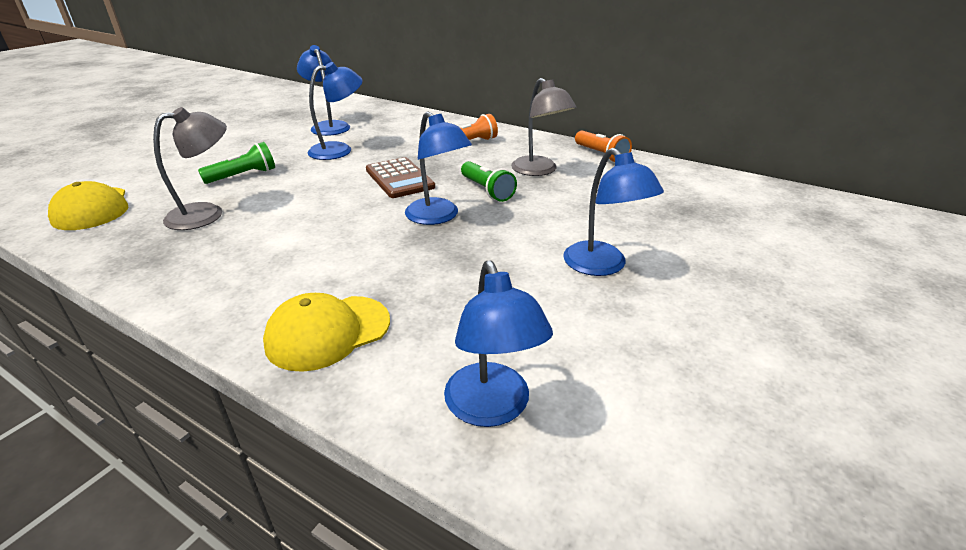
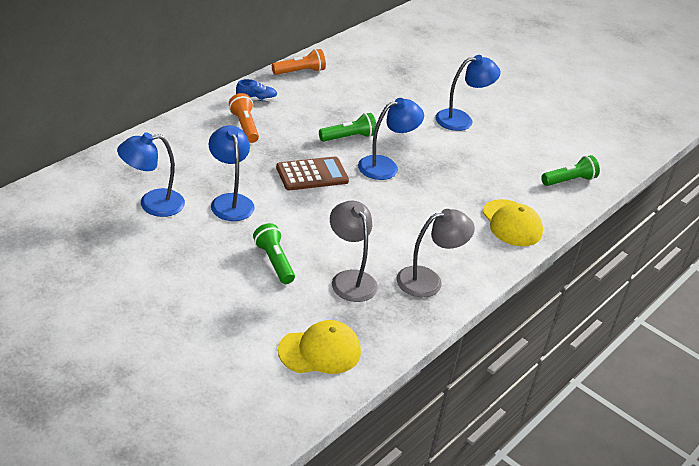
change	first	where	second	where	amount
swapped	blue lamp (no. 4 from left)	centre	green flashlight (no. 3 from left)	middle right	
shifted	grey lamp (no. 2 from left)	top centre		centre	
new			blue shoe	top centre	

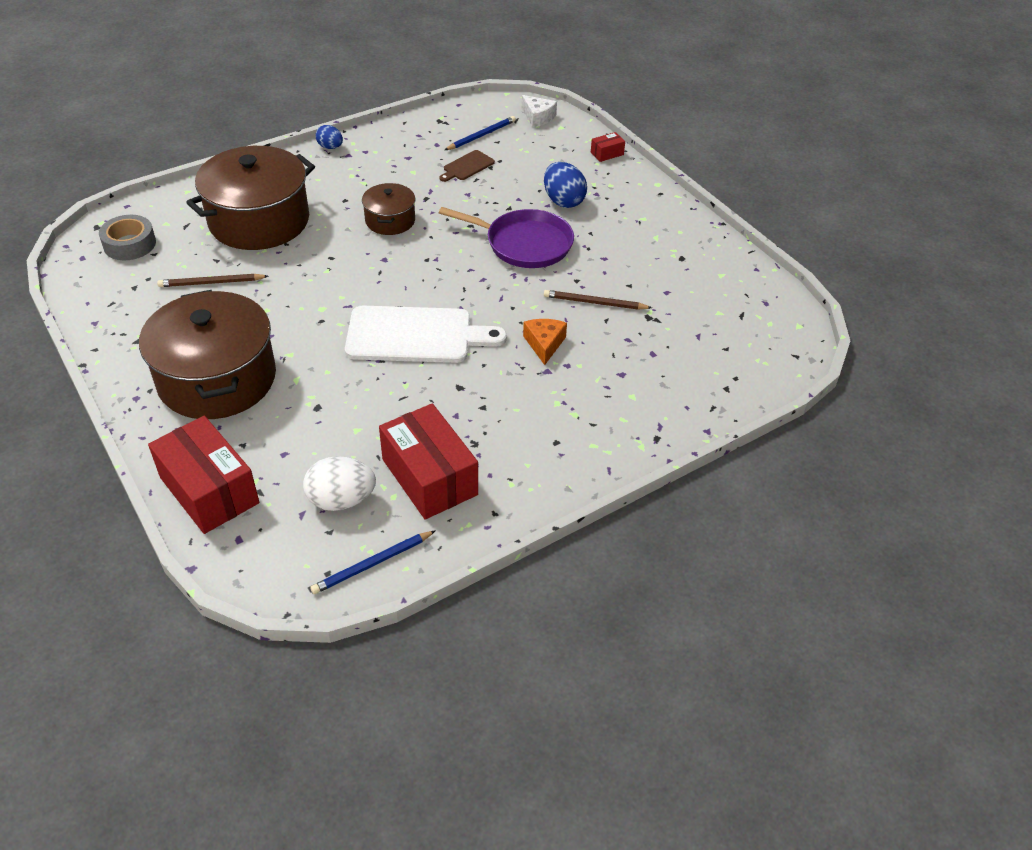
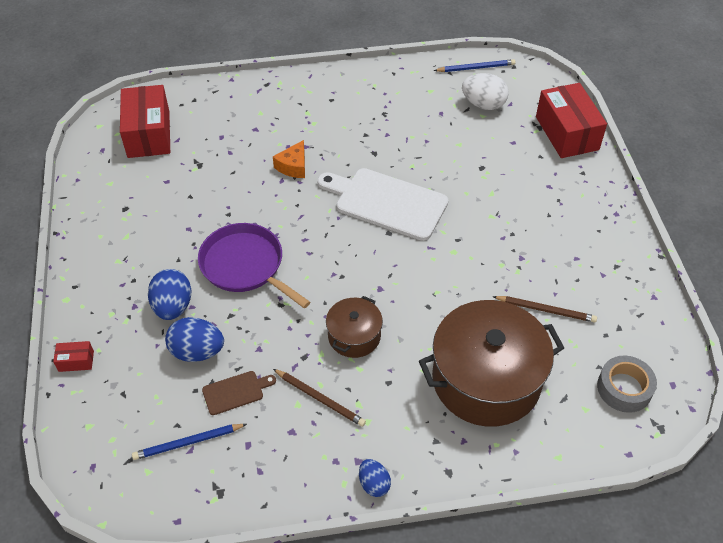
change	first	where	second	where	amount
gone	brown pot (no. 1 from left)	middle left			
shifted	red box (no. 2 from left)	centre		top left	
gone	white cheese	top centre			
shifted	brown pencil (no. 2 from left in the first image)	centre	brown pencil (no. 1 from left)	bottom centre	
new			blue egg (no. 2 from left)	middle left	

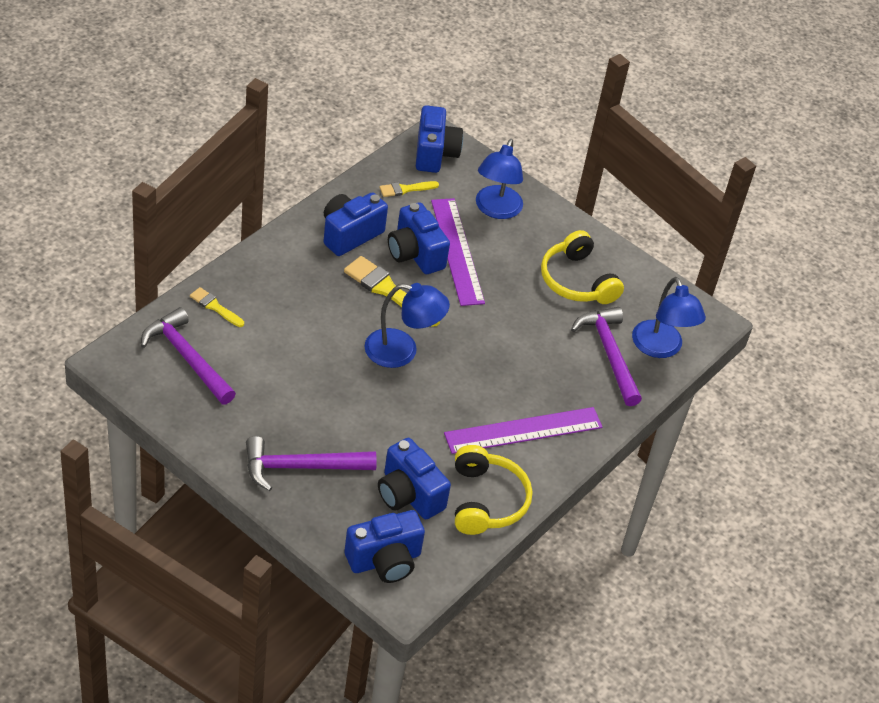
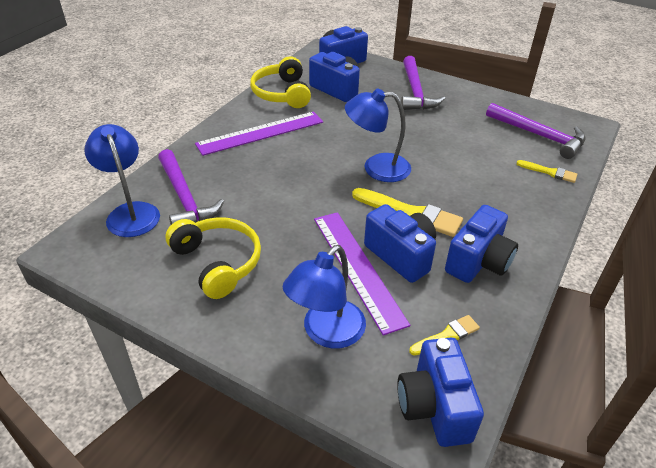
change	first	where	second	where	amount
rotated	purple hammer (no. 2 from left)	centre		top centre	105 degrees clockwise
rotated	blue lamp (no. 2 from left)	top centre		centre	150 degrees counterclockwise

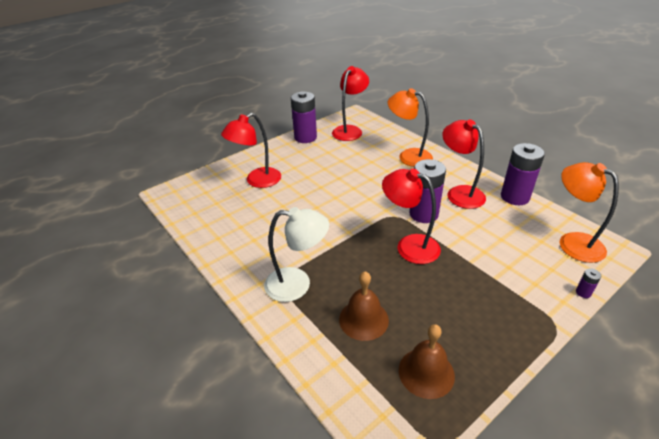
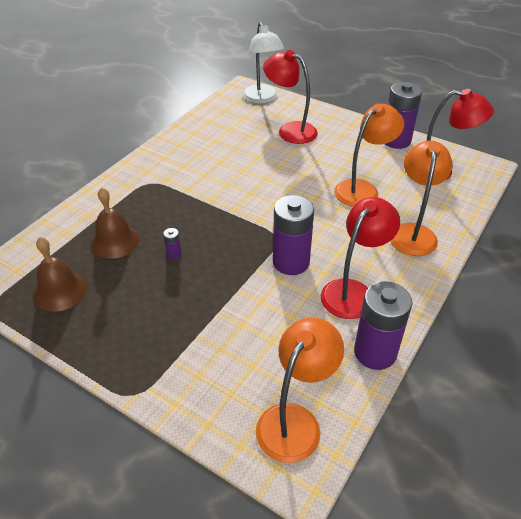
change	first	where	second	where	amount
shifted	white lamp	centre		top centre	
gone	red lamp (no. 3 from left)	centre			
shifted	purple battery (no. 4 from left in the first image)	middle right	purple battery (no. 1 from left)	middle left	
new			orange lamp (no. 2 from left)	top right	

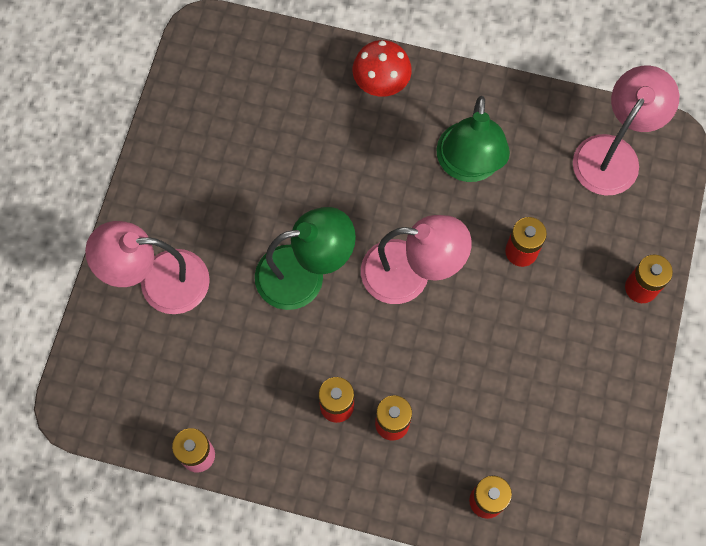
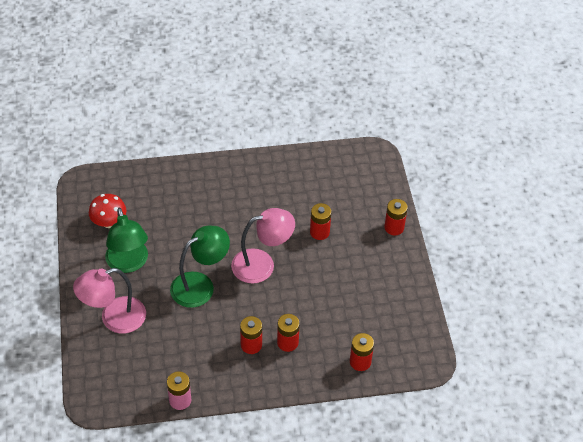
change	first	where	second	where	amount
shifted	red mushroom	top centre		middle left	
shifted	green lamp (no. 2 from left in the first image)	top right	green lamp (no. 1 from left)	middle left	
gone	pink lamp (no. 3 from left)	top right			

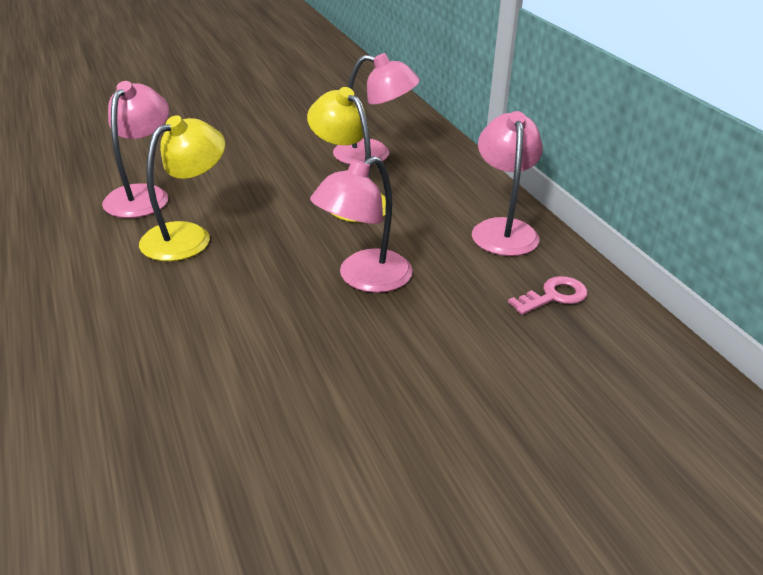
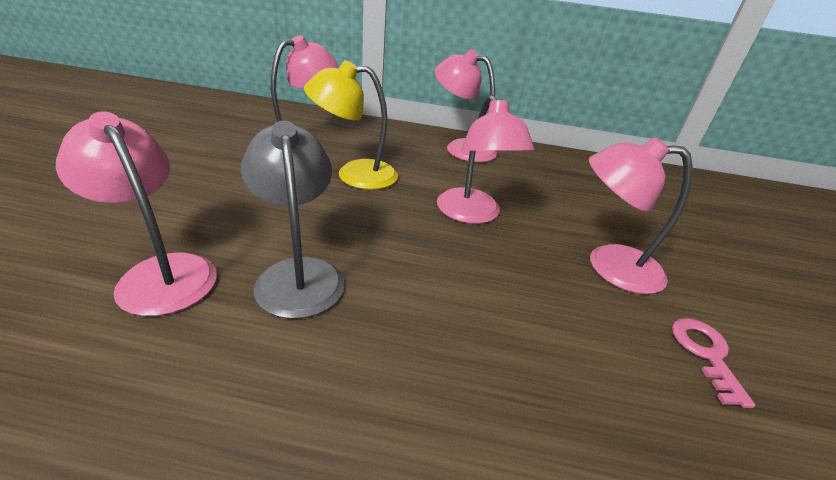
change	first	where	second	where	amount
repainted	yellow lamp (no. 1 from left)	top left	grey lamp	centre	
shifted	pink key	middle right		bottom right	
new			pink lamp (no. 5 from left)	middle right	

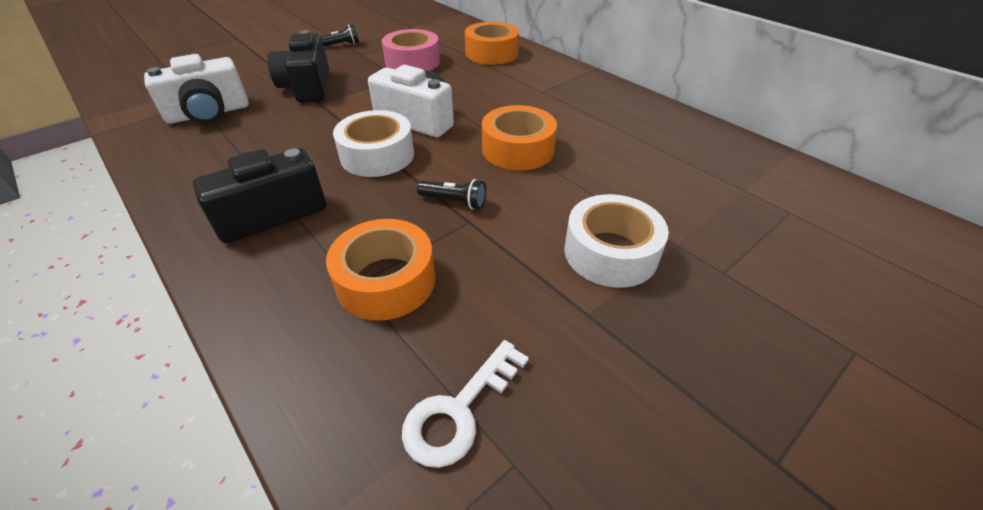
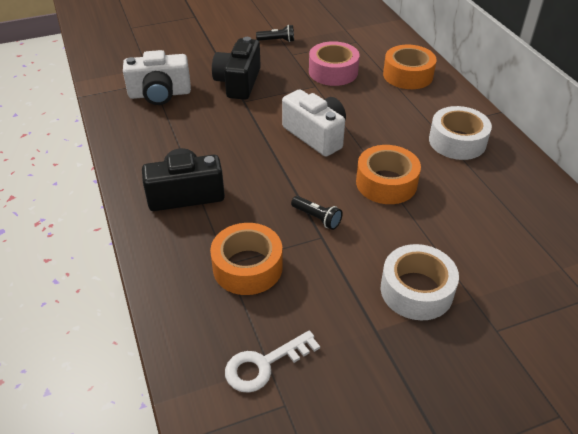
change	first	where	second	where	amount
shifted	white tape (no. 1 from left in the first image)	top centre	white tape (no. 2 from left)	top right	

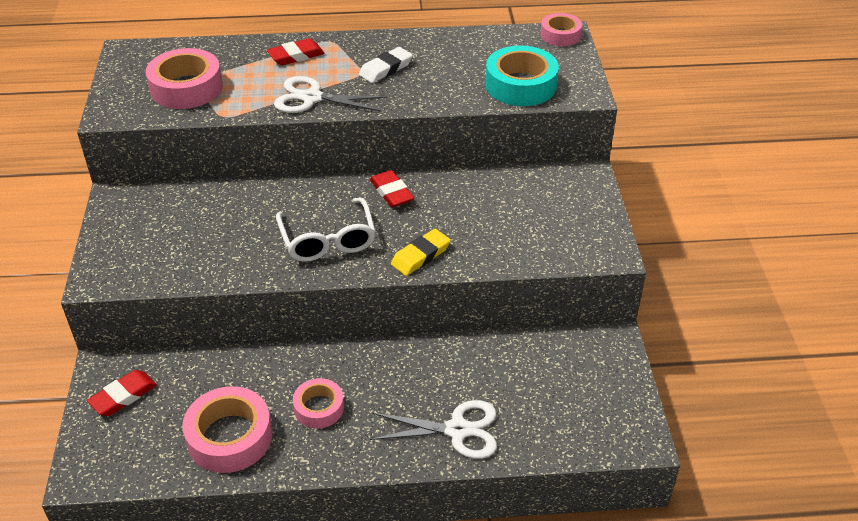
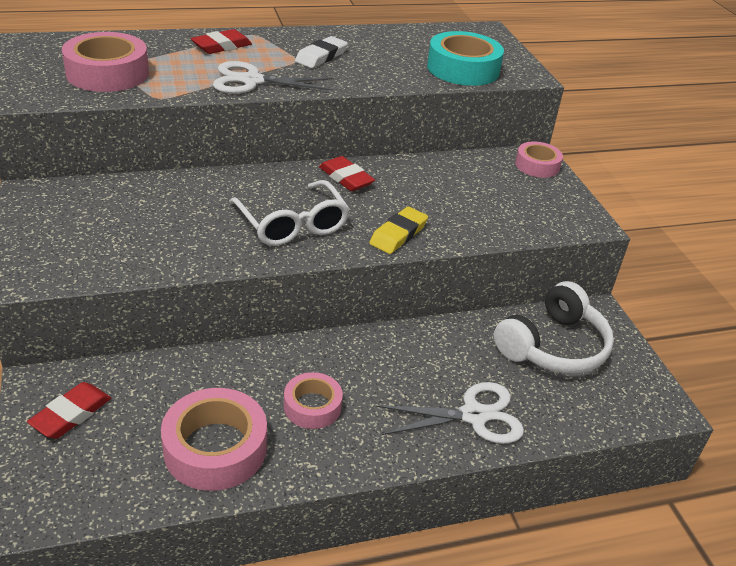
change	first	where	second	where	amount
shifted	pink tape (no. 4 from left)	top centre		top right	
new			white headphones	middle right	

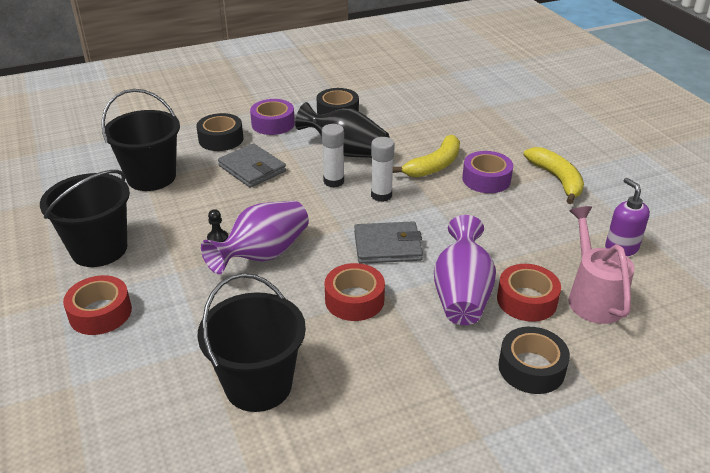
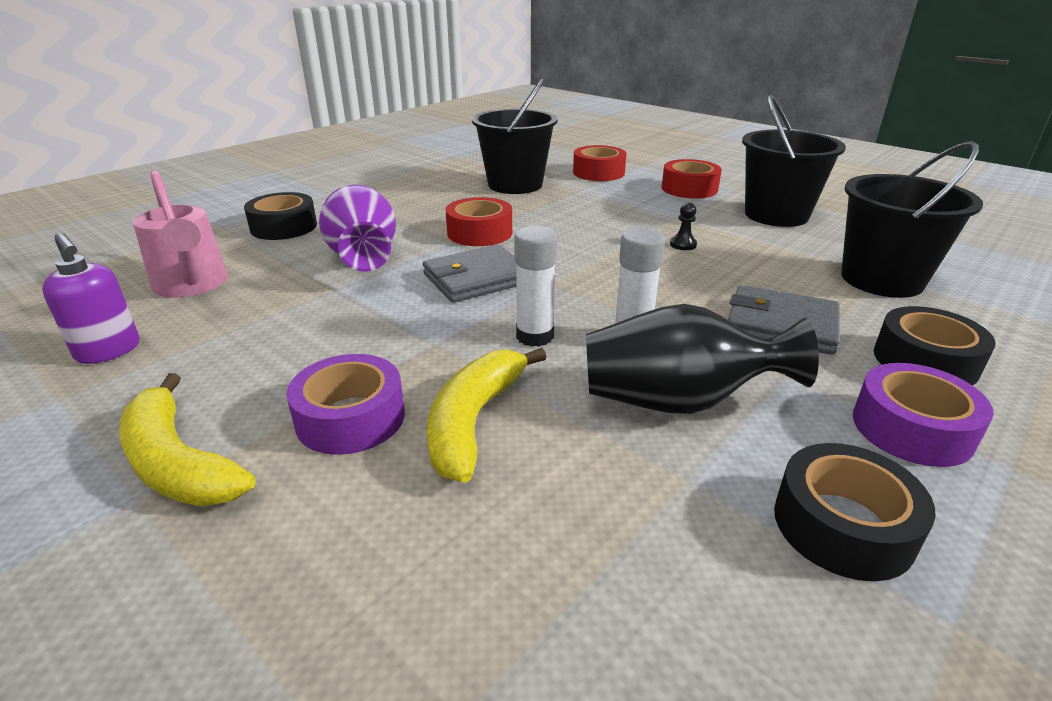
change	first	where	second	where	amount
gone	purple vase (no. 1 from left)	centre			
shifted	red tape (no. 3 from left in the first image)	middle right	red tape (no. 2 from left)	top centre	

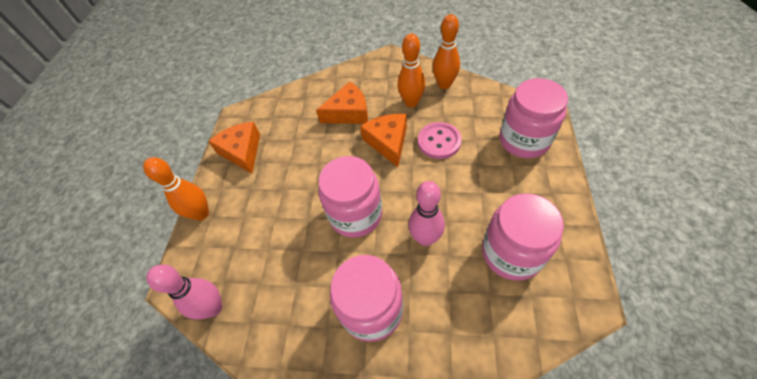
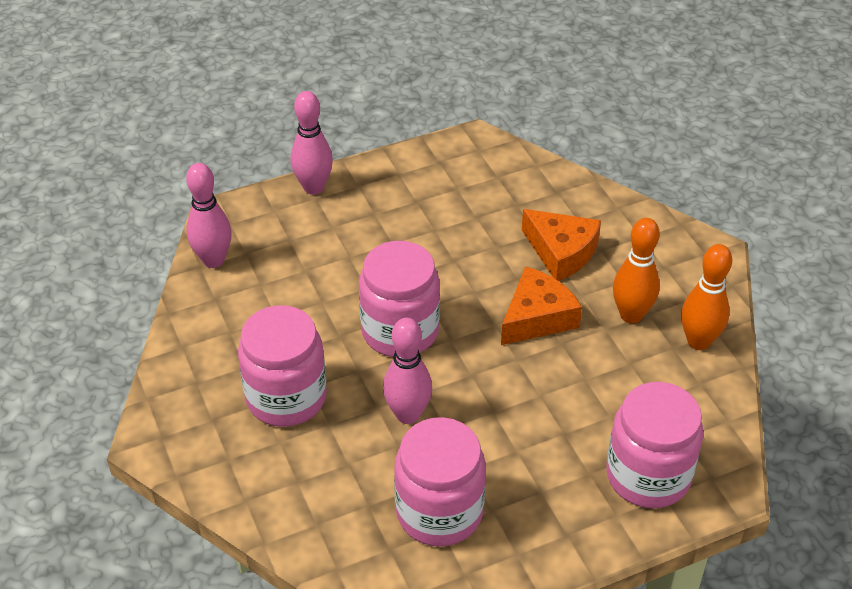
change	first	where	second	where	amount
repainted	orange bowling pin (no. 1 from left)	middle left	pink bowling pin (no. 2 from left)	top centre	
gone	orange cheese (no. 1 from left)	middle left			
gone	pink button	centre			

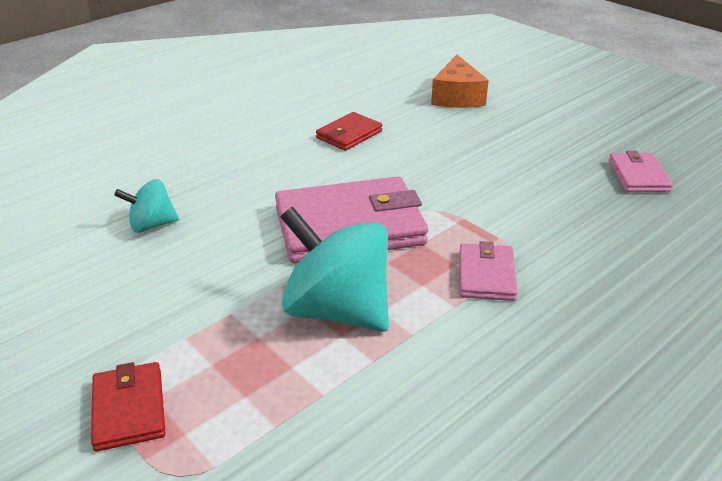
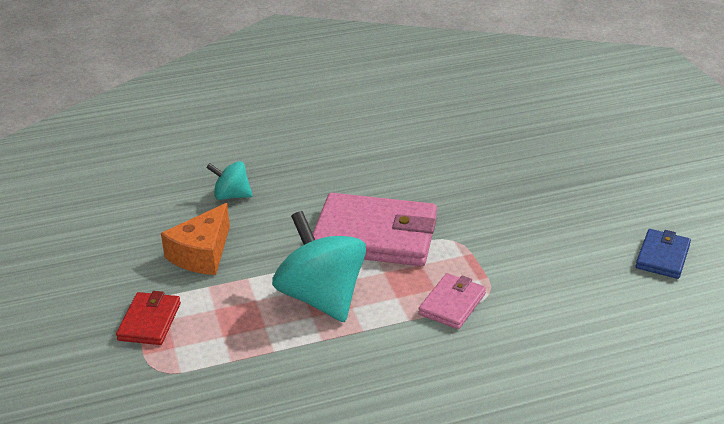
change	first	where	second	where	amount
gone	red wallet (no. 2 from left)	top centre			
shifted	orange cheese	top centre		middle left	
repainted	pink wallet (no. 3 from left)	middle right	blue wallet	middle right	

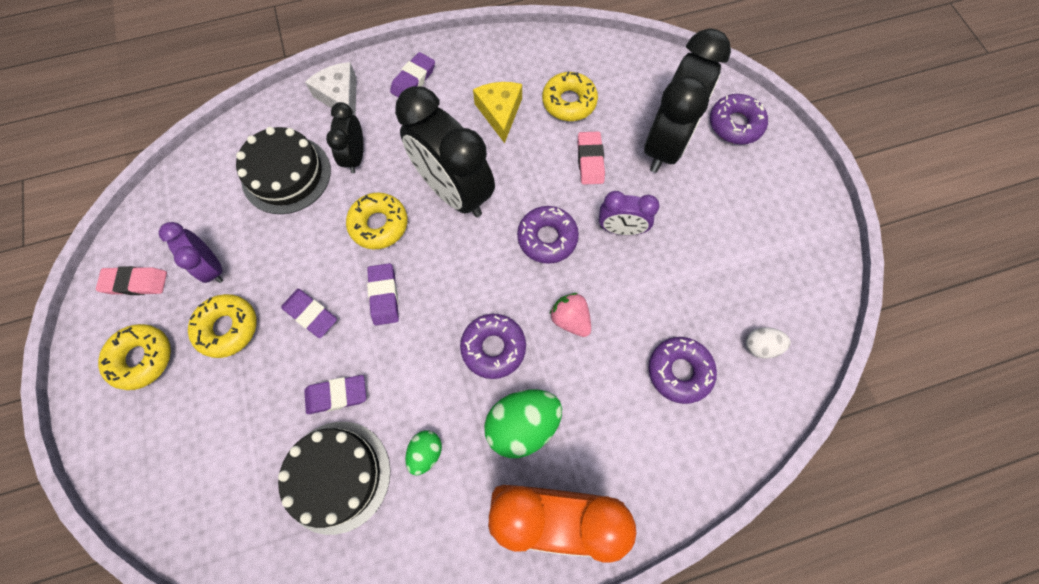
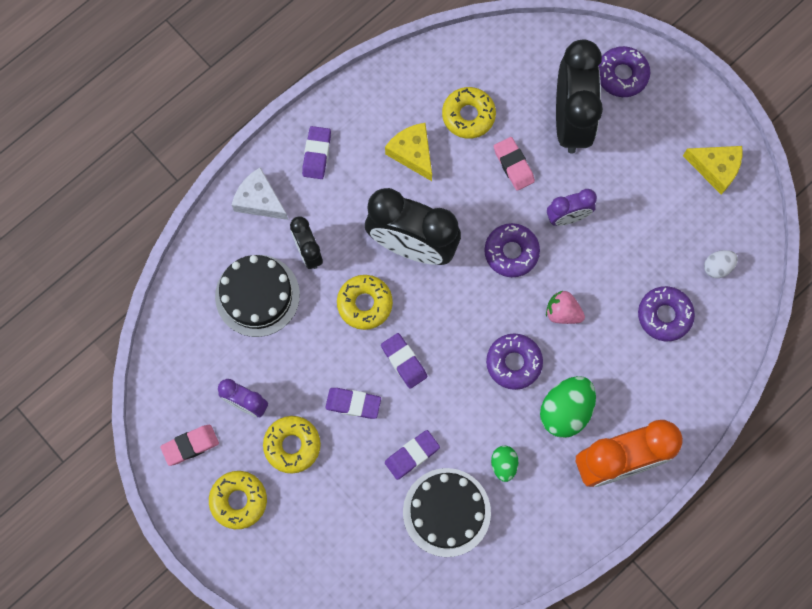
change	first	where	second	where	amount
new			yellow cheese (no. 2 from left)	top right	

